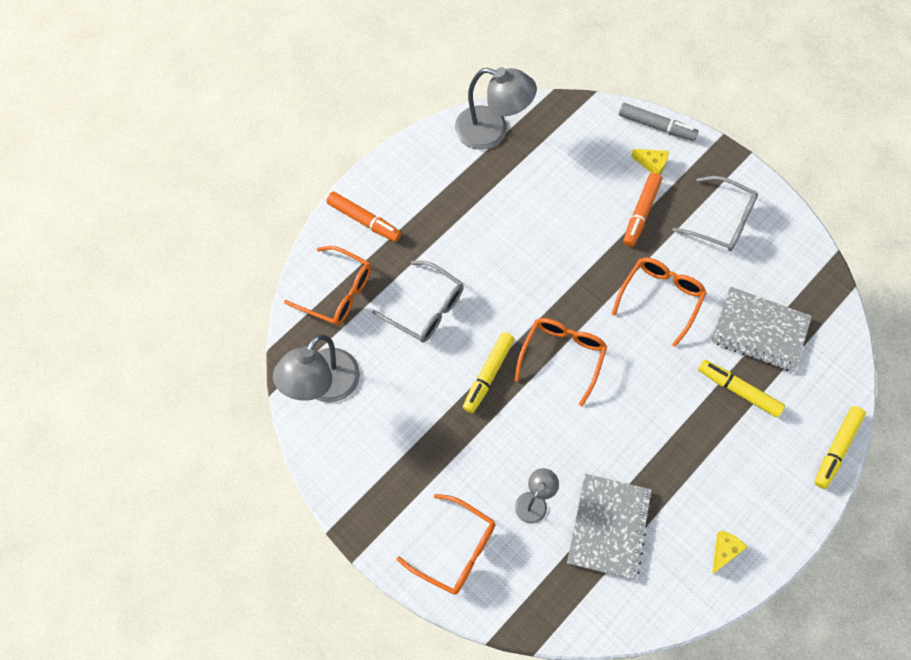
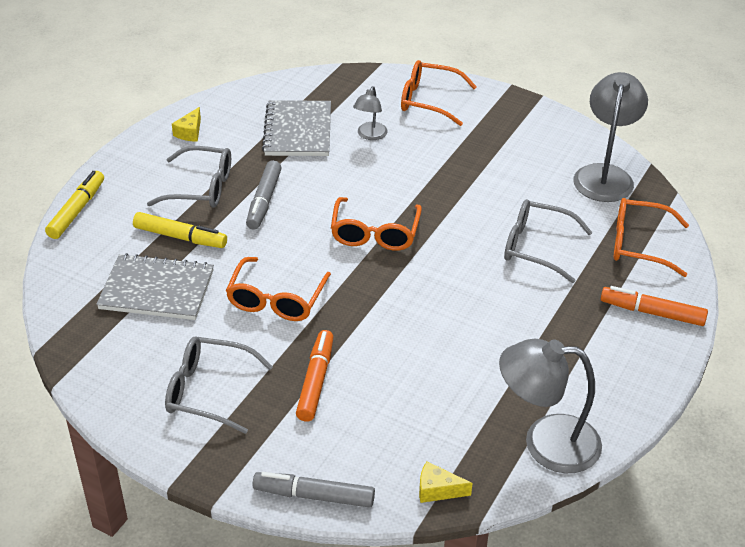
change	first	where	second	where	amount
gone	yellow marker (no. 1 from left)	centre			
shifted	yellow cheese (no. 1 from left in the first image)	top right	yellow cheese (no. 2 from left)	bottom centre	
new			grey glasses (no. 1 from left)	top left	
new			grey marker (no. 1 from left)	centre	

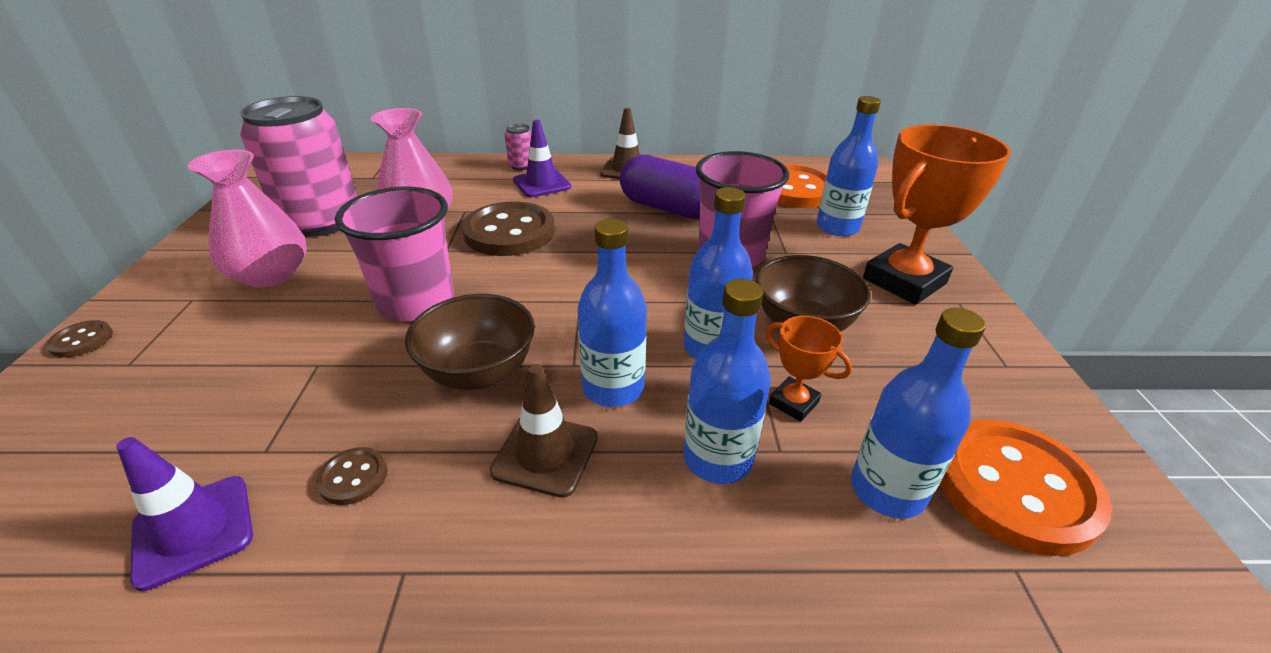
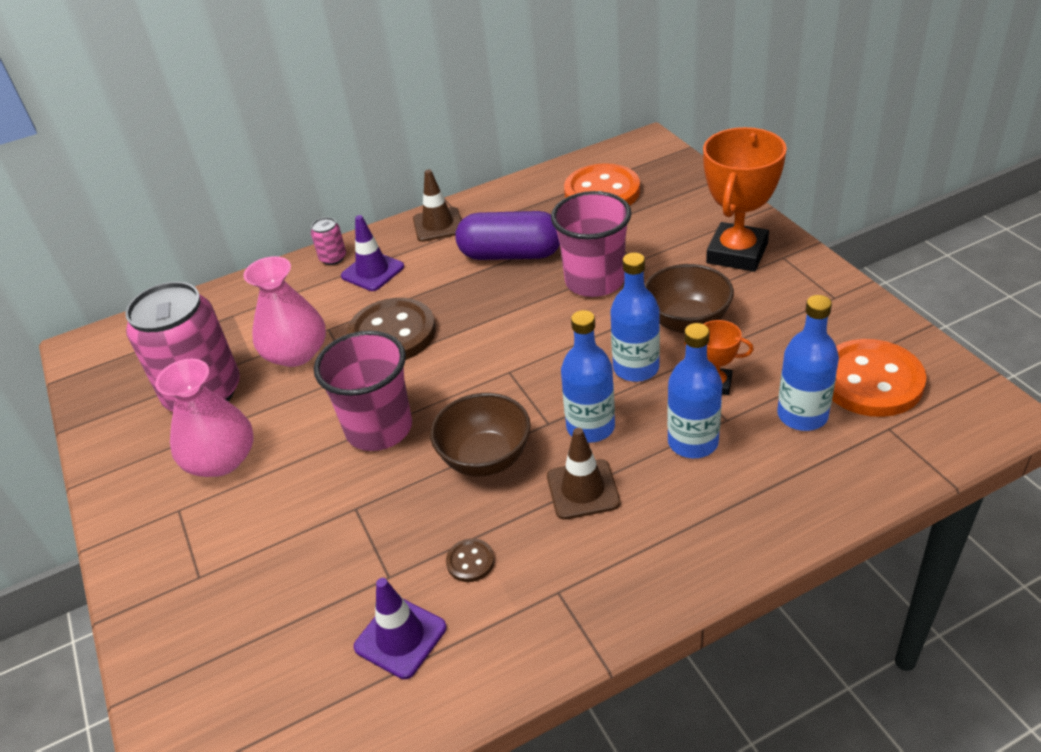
change	first	where	second	where	amount
gone	brown button (no. 1 from left)	middle left			
gone	blue bottle (no. 4 from left)	top right			

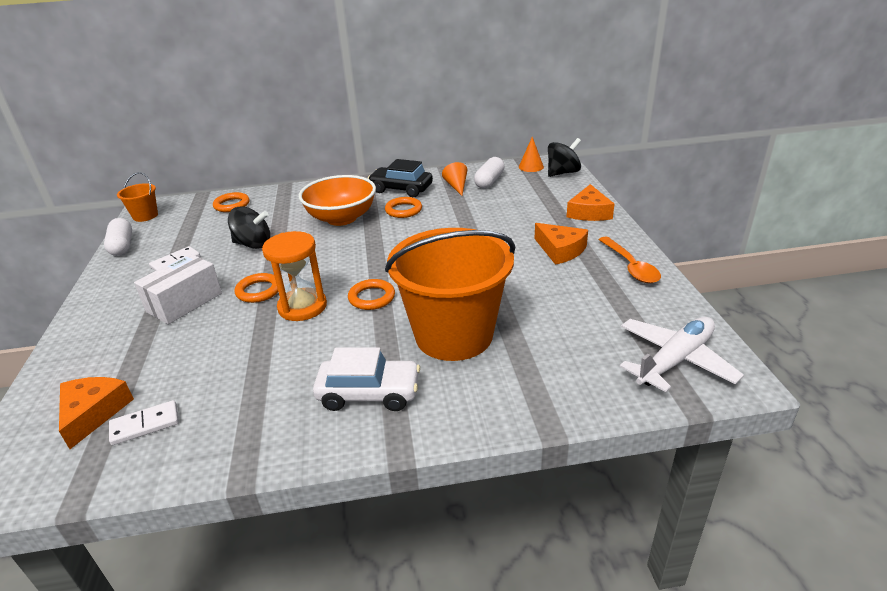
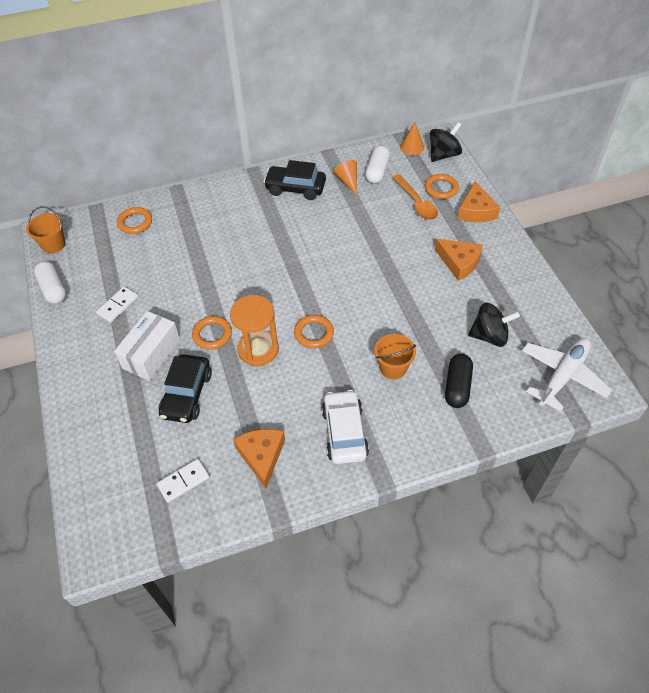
change	first	where	second	where	amount
shifted	orange cheese (no. 1 from left)	bottom left		centre	
shifted	black spinning top (no. 1 from left in the first image)	middle left	black spinning top (no. 2 from left)	middle right	
gone	orange bowl	centre			
rotated	white car	centre		centre	90 degrees counterclockwise
shifted	orange ring (no. 4 from left)	centre		top right	
scaled	orange bucket (no. 2 from left)	centre		centre	x0.43
shifted	orange spoon	middle right		top centre	
new			black car (no. 1 from left)	middle left	
new			black capsule	middle right	

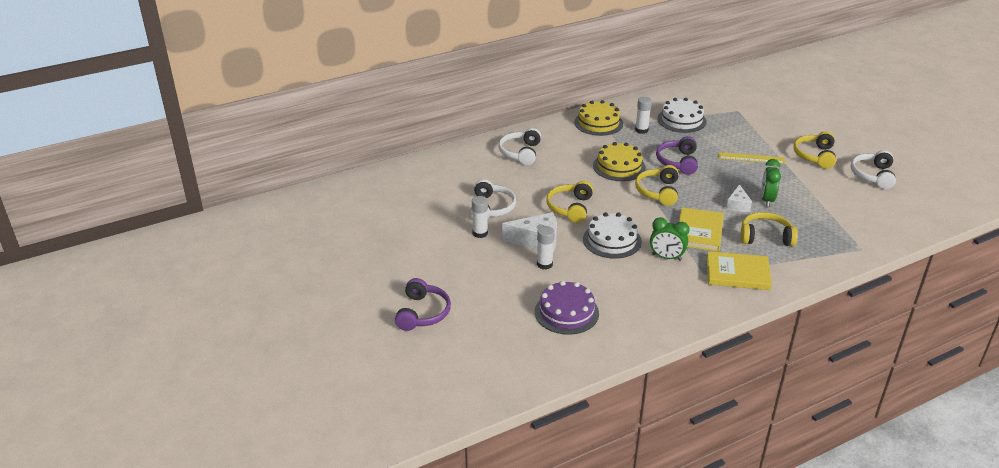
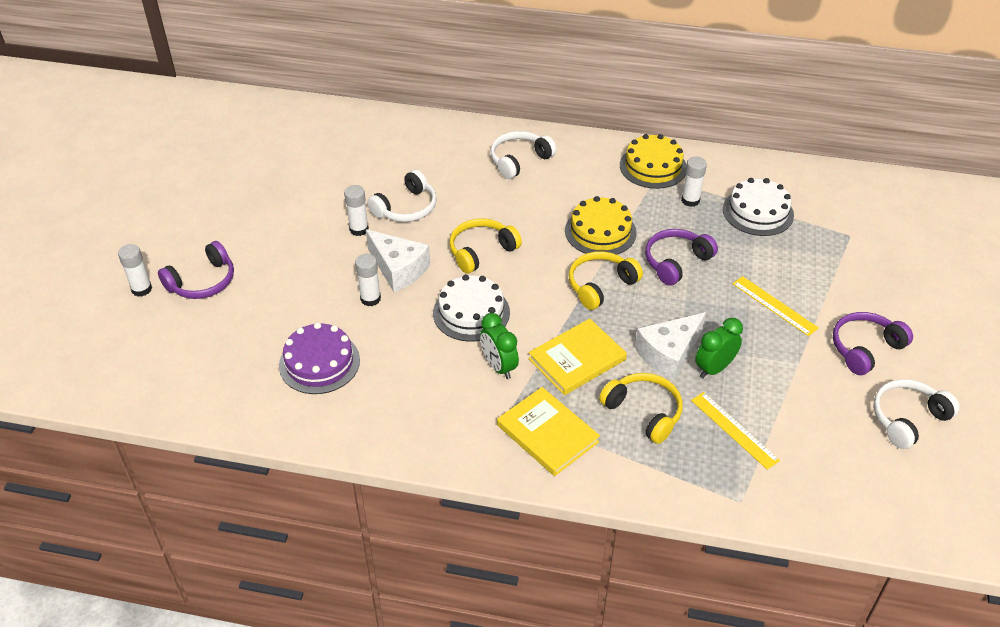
change	first	where	second	where	amount
scaled	white cheese (no. 2 from left)	middle right		middle right	x1.66
repainted	yellow headphones (no. 4 from left)	top right	purple headphones (no. 3 from left)	middle right	
new			white glue stick (no. 1 from left)	middle left	
new			yellow ruler (no. 1 from left)	bottom right	

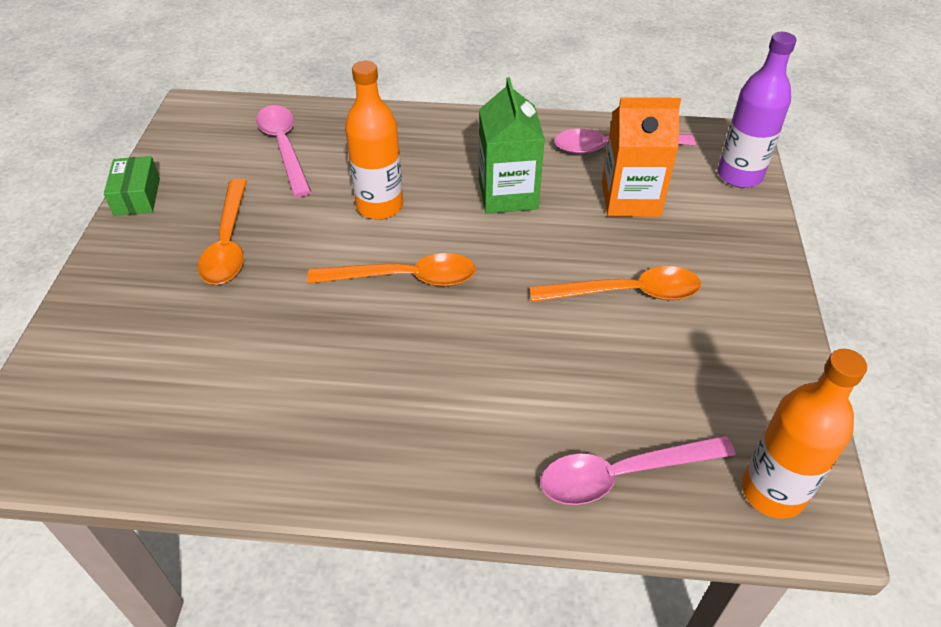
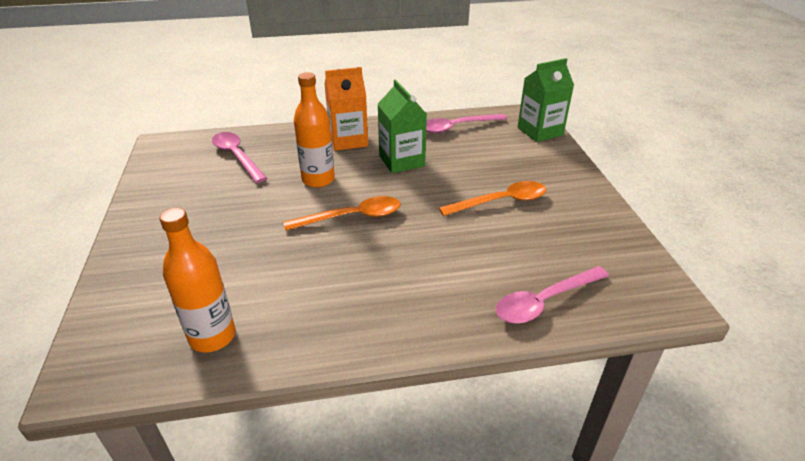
change	first	where	second	where	amount
gone	green box	top left			
gone	orange spoon (no. 1 from left)	middle left			
shifted	orange carton	top right		top centre	
swapped	purple bottle	top right	green carton (no. 2 from left)	top right	
shifted	orange bottle (no. 2 from left in the first image)	bottom right	orange bottle (no. 1 from left)	middle left	

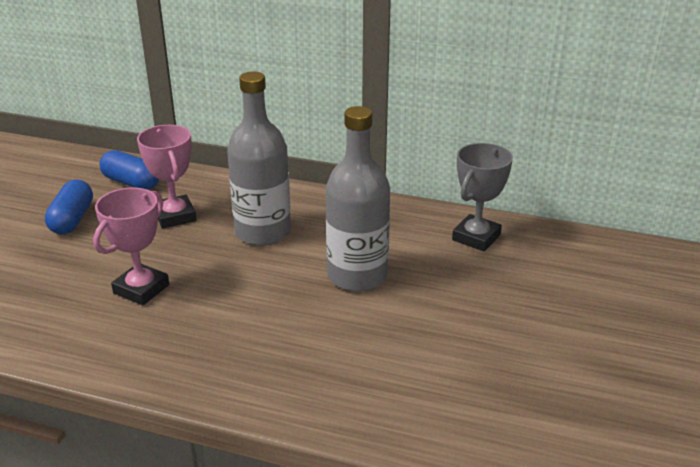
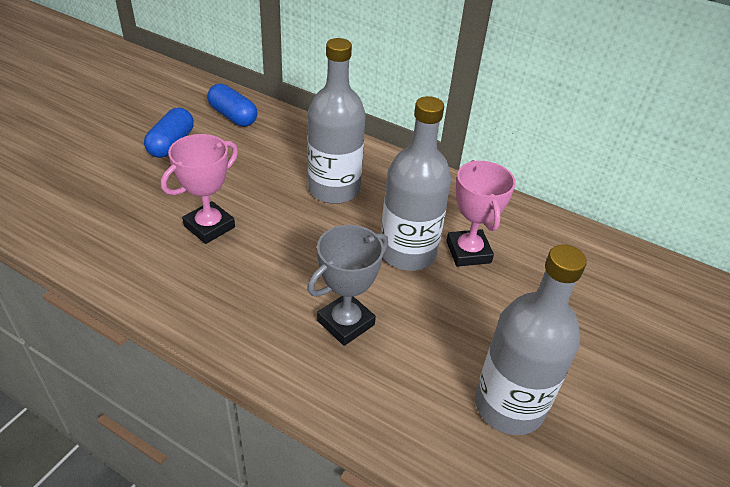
change	first	where	second	where	amount
shifted	pink trophy (no. 2 from left)	middle left		centre	
shifted	grey trophy	middle right		centre	
new			grey bottle (no. 3 from left)	bottom right	

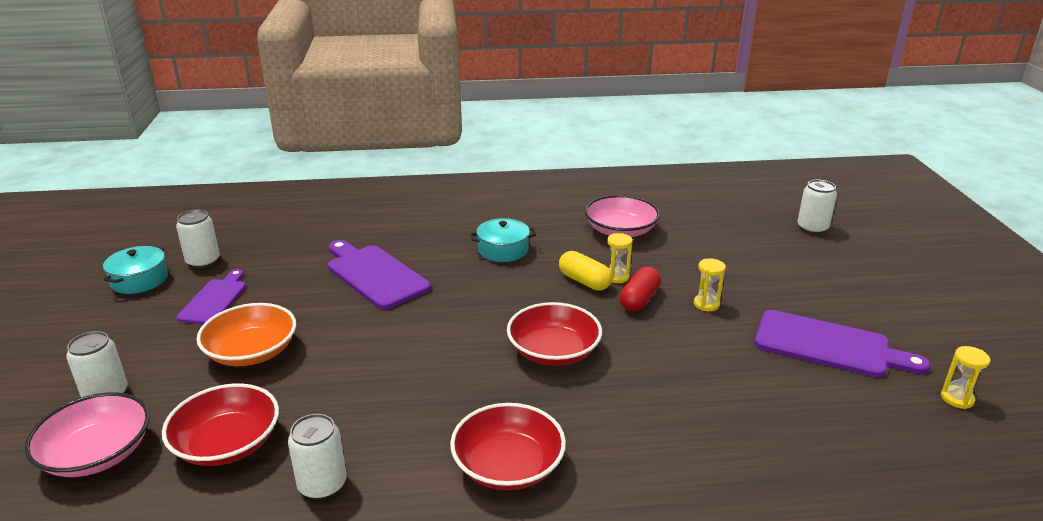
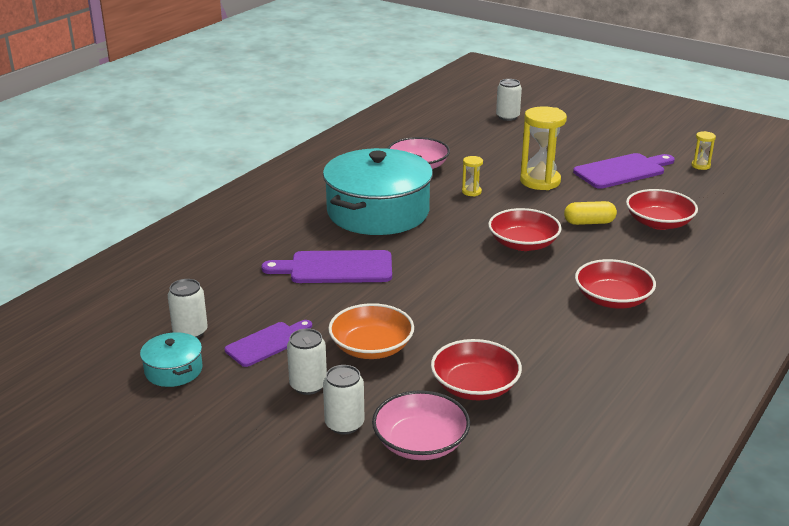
change	first	where	second	where	amount
rotated	purple cutting board (no. 1 from left)	middle left		centre	90 degrees clockwise
shifted	white can (no. 3 from left in the first image)	bottom left	white can (no. 2 from left)	bottom centre	
scaled	turquoise pot (no. 2 from left)	centre		centre	x2.30
shifted	yellow capsule	centre		middle right	
gone	red capsule	centre			
scaled	yellow hourglass (no. 2 from left)	middle right		top right	x2.09
new			red bowl (no. 4 from left)	middle right	

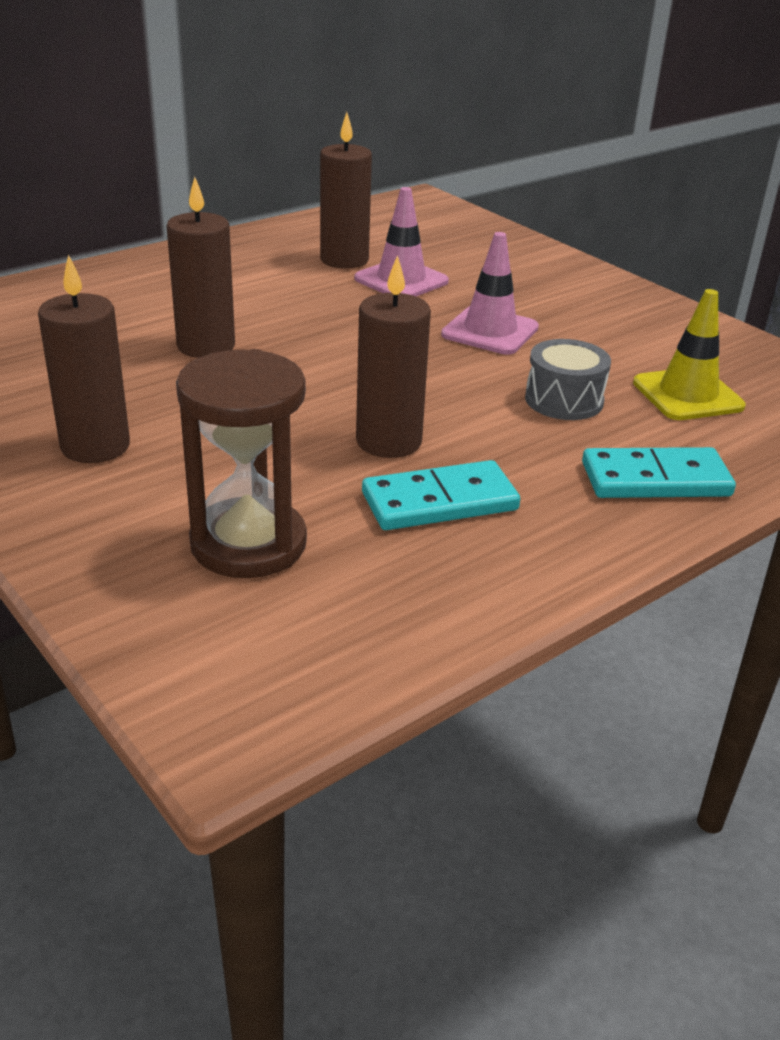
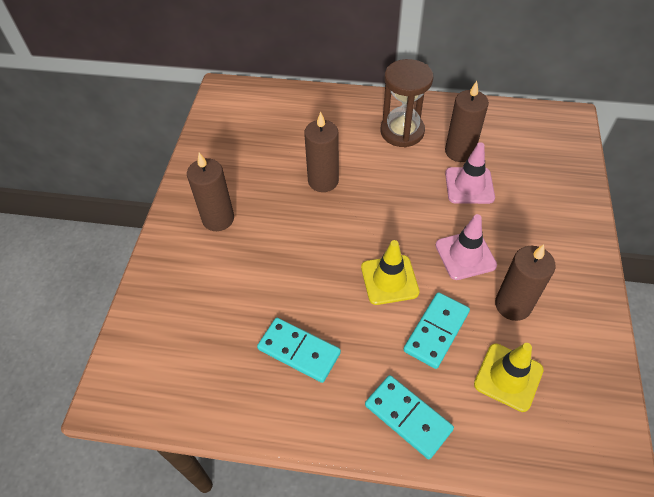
change	first	where	second	where	amount
shifted	brown hourglass	middle left		top centre	
shifted	brown candle (no. 4 from left)	centre		middle right	
swapped	grey drum	middle right	turquoise domino (no. 3 from left)	middle right	
new			yellow traffic cone (no. 1 from left)	centre	

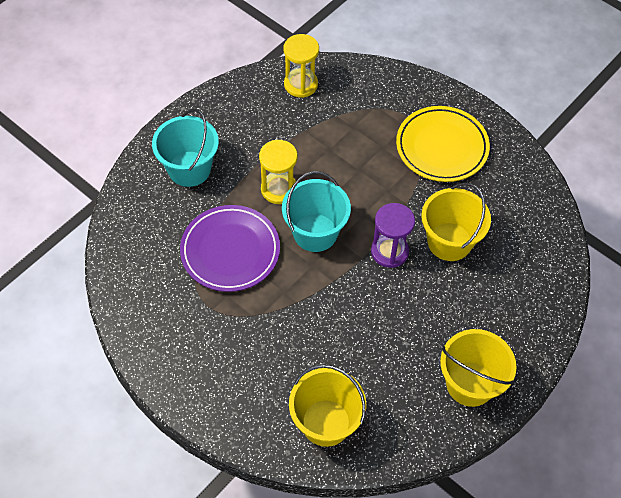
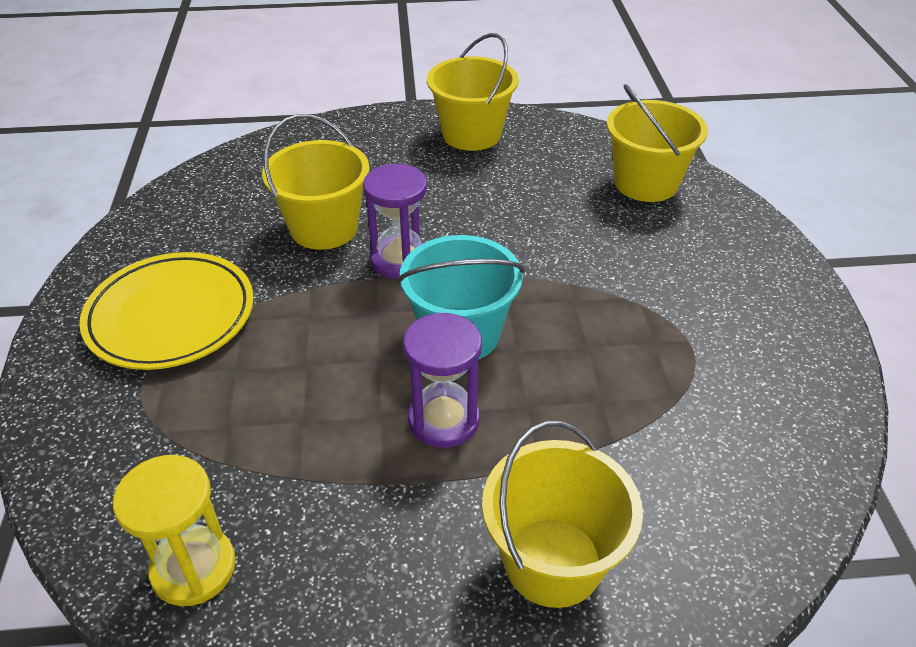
change	first	where	second	where	amount
repainted	turquoise bucket (no. 1 from left)	top left	yellow bucket (no. 3 from left)	bottom centre	
gone	purple plate	centre			
repainted	yellow hourglass (no. 1 from left)	centre	purple hourglass (no. 2 from left)	centre	

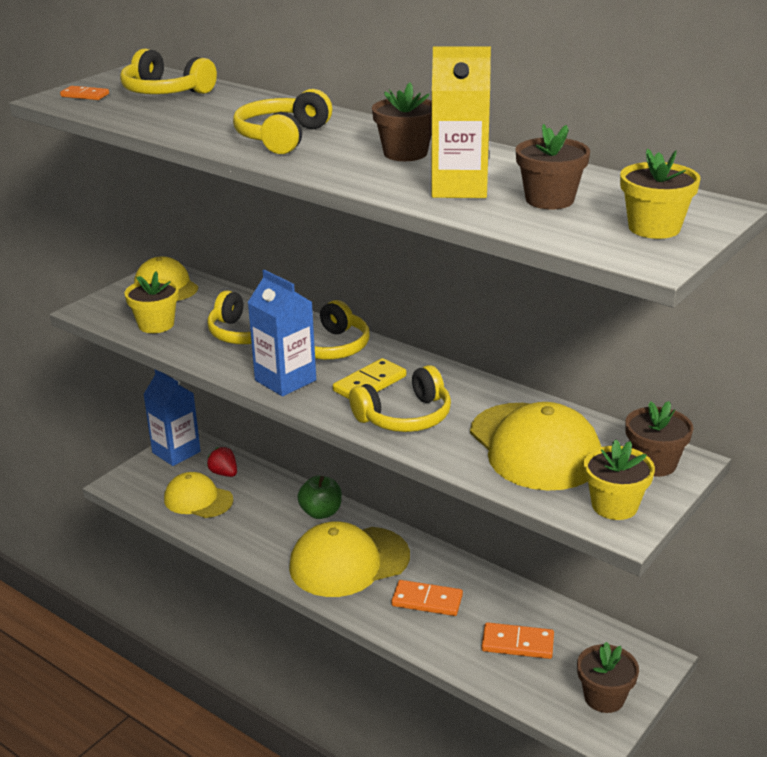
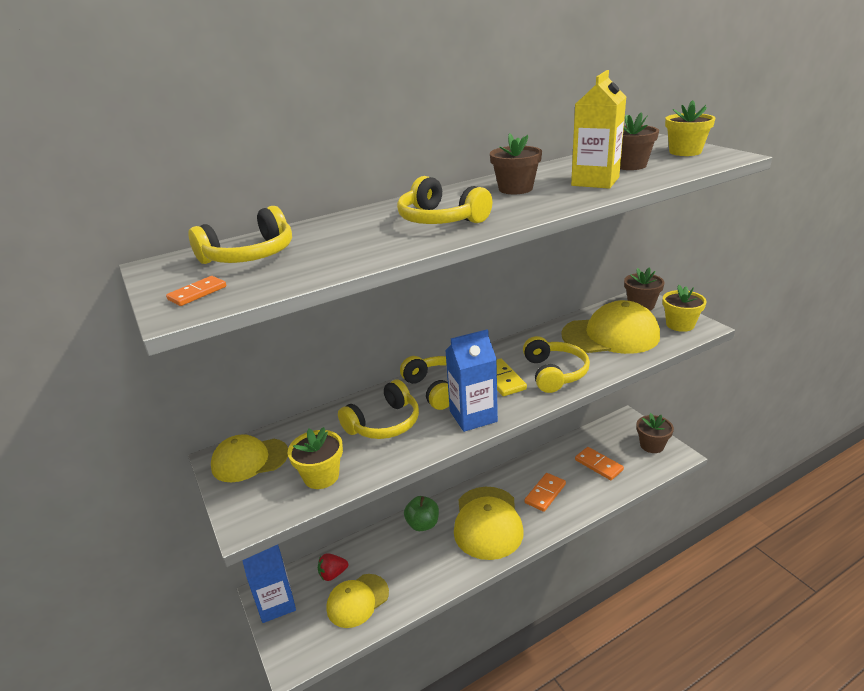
change	first	where	second	where	amount
rotated	orange domino (no. 3 from left)	bottom right		bottom right	75 degrees counterclockwise

